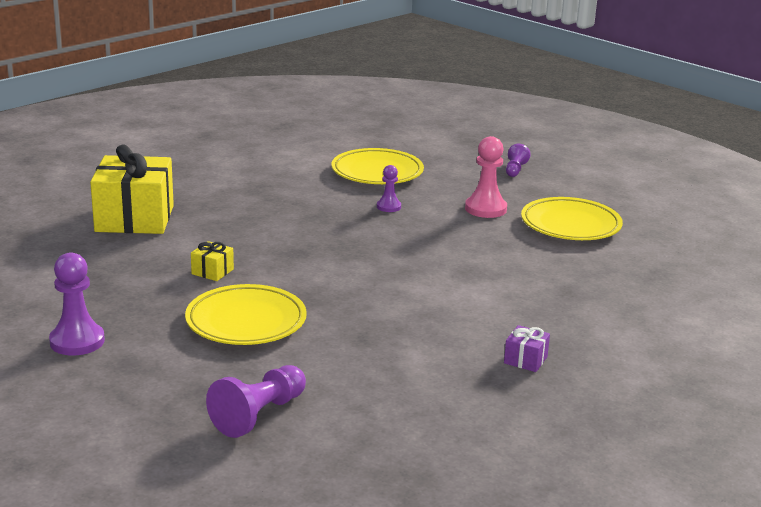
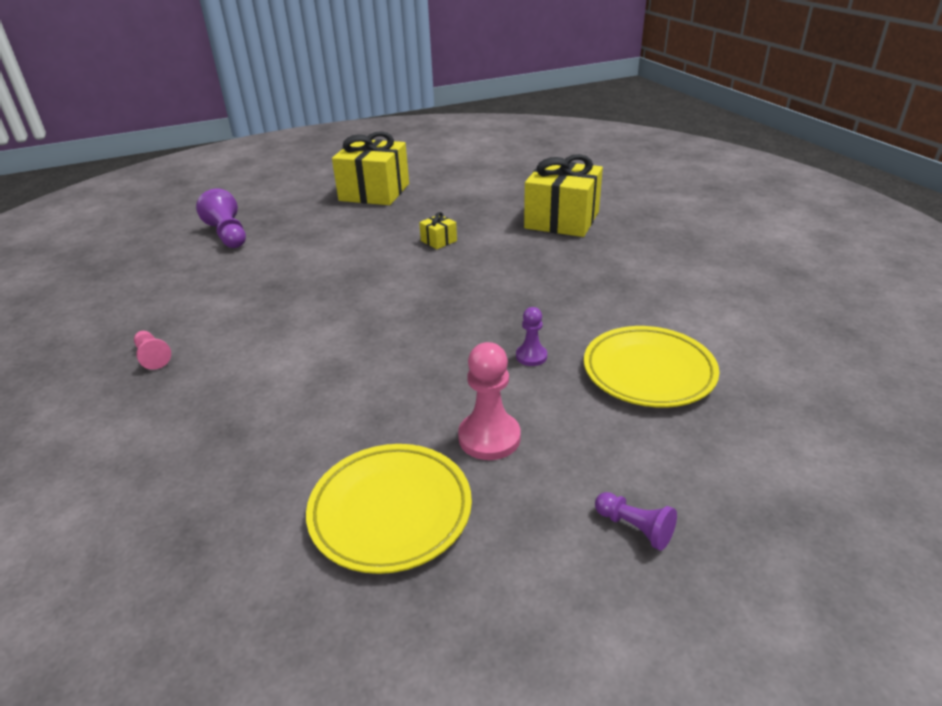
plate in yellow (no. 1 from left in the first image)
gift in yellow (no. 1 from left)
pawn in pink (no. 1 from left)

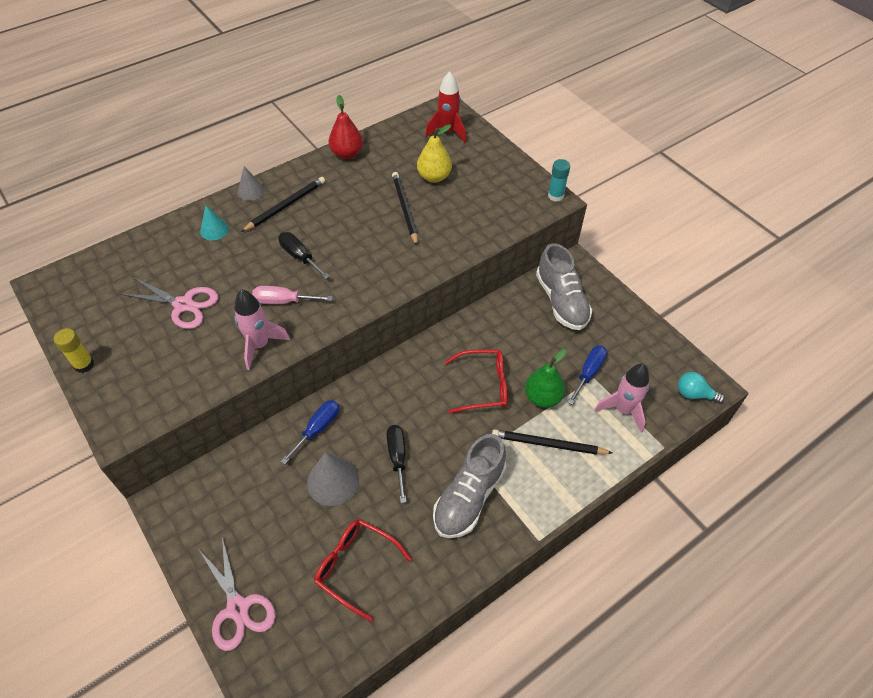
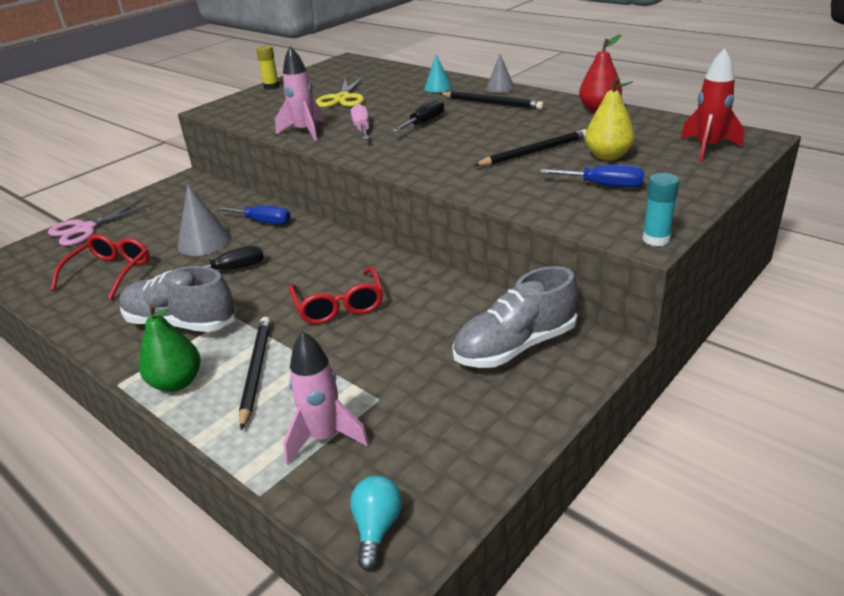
pear in green
screwdriver in blue (no. 2 from left)
scissors in yellow

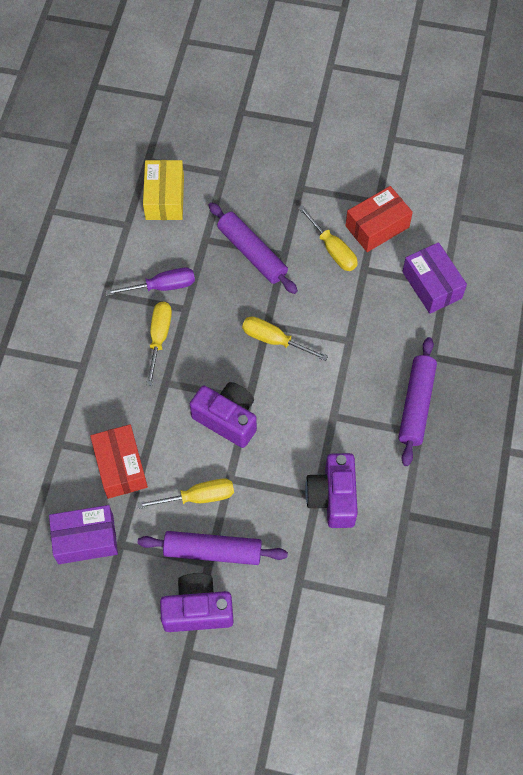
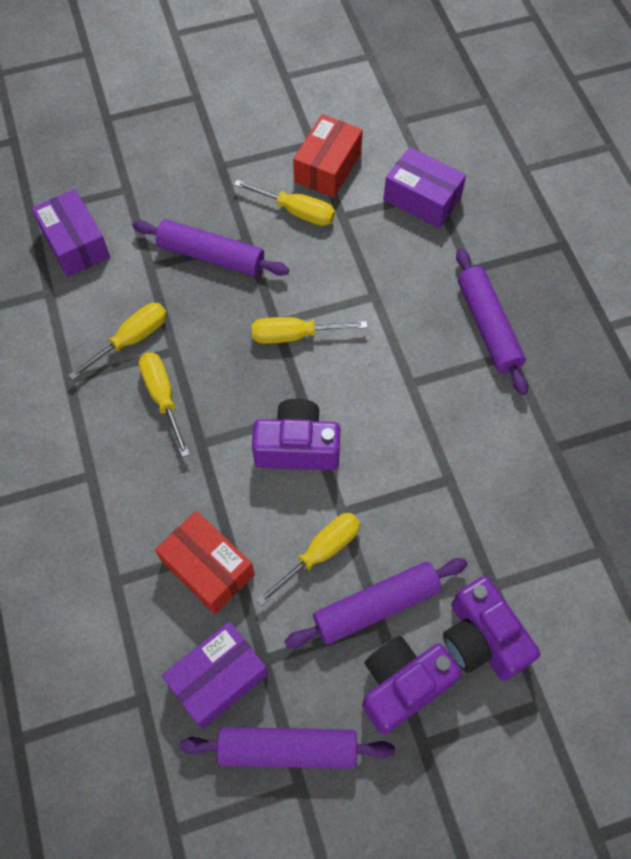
rolling pin in purple (no. 2 from left)
camera in purple (no. 3 from left)
screwdriver in yellow (no. 1 from left)
box in purple (no. 1 from left)

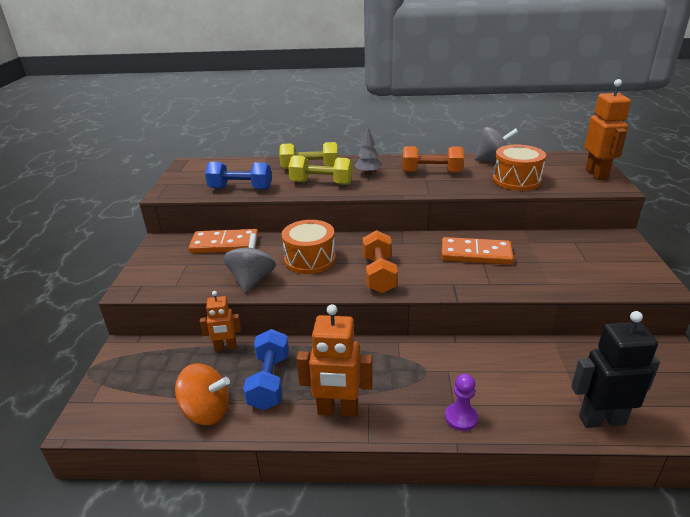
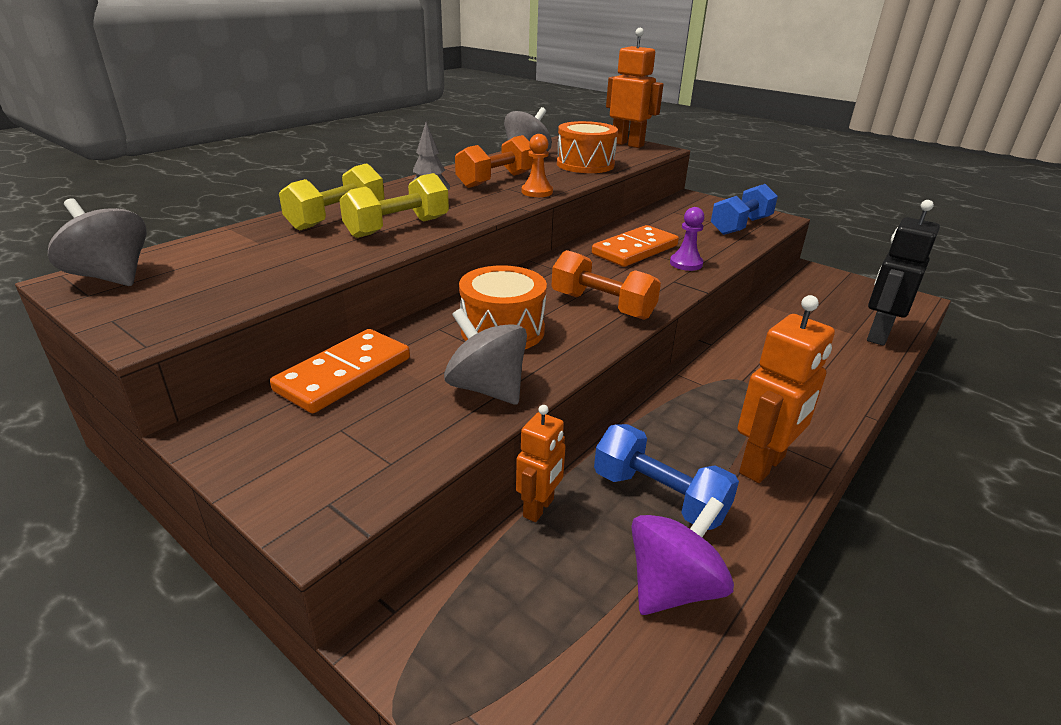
spinning top in grey (no. 1 from left)
pawn in orange
dumbbell in blue (no. 2 from left)
pawn in purple
spinning top in purple

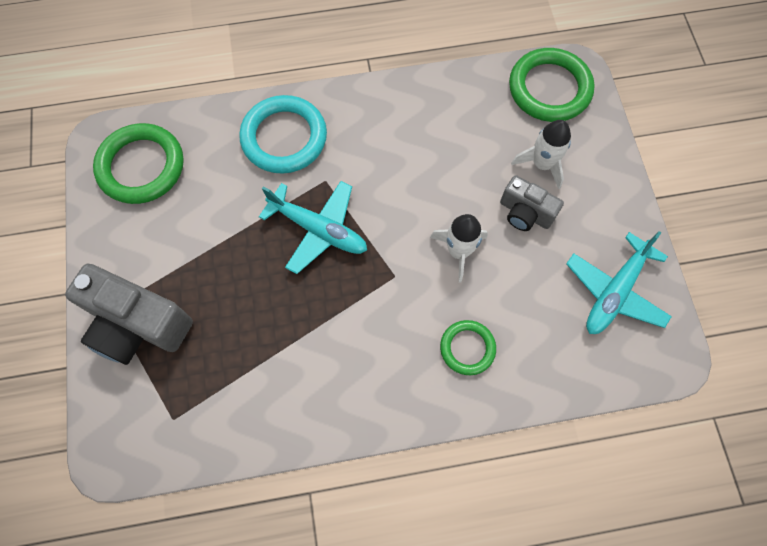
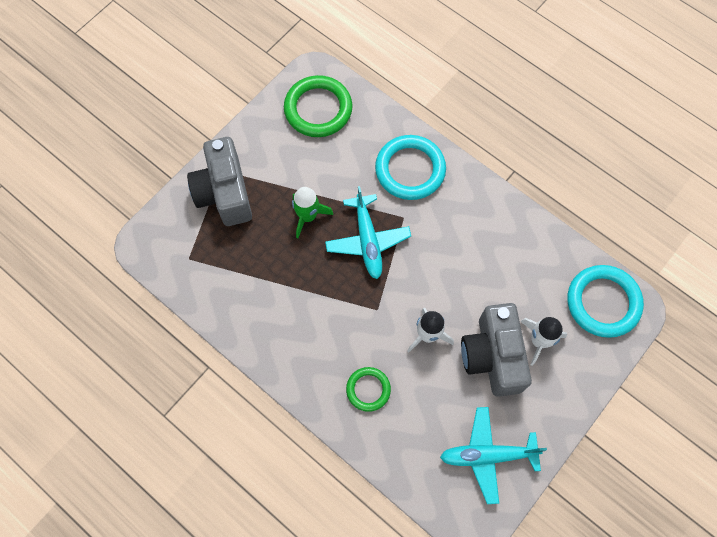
rocket in green
ring in turquoise (no. 2 from left)
camera in grey (no. 2 from left)

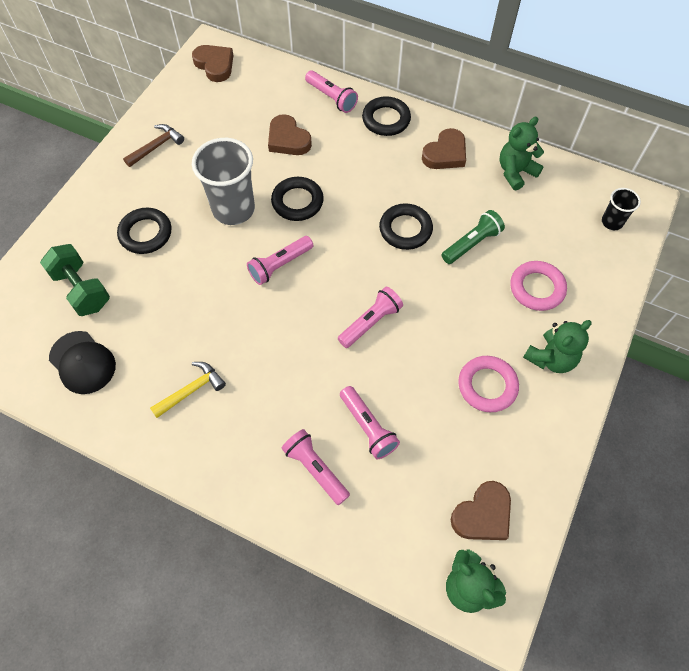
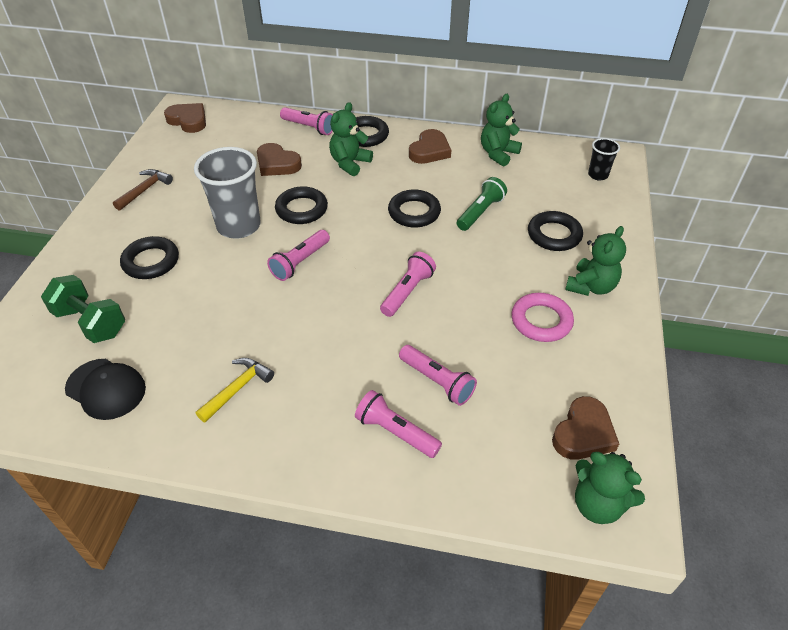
teddy bear in green (no. 1 from left)
ring in black (no. 5 from left)

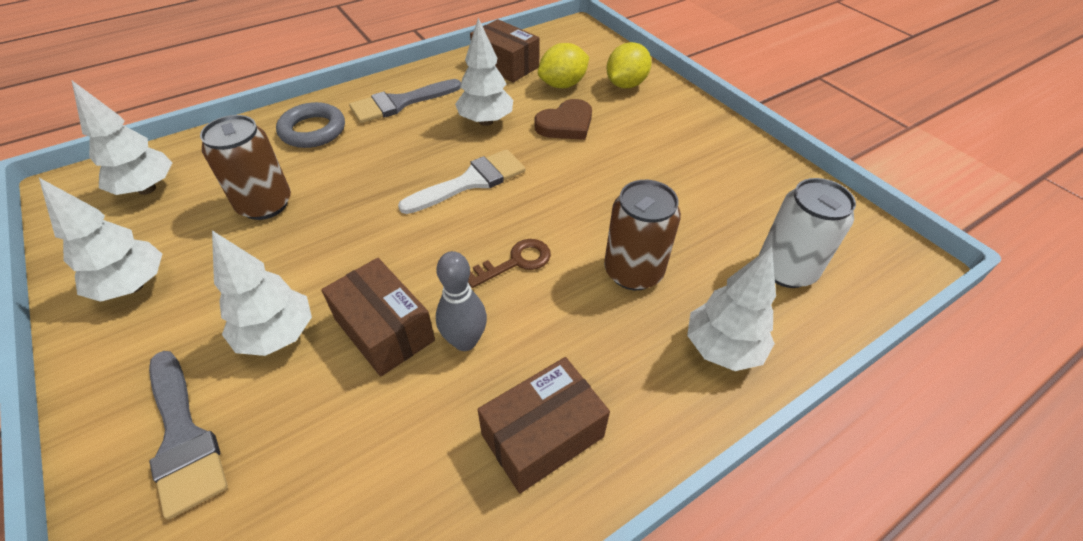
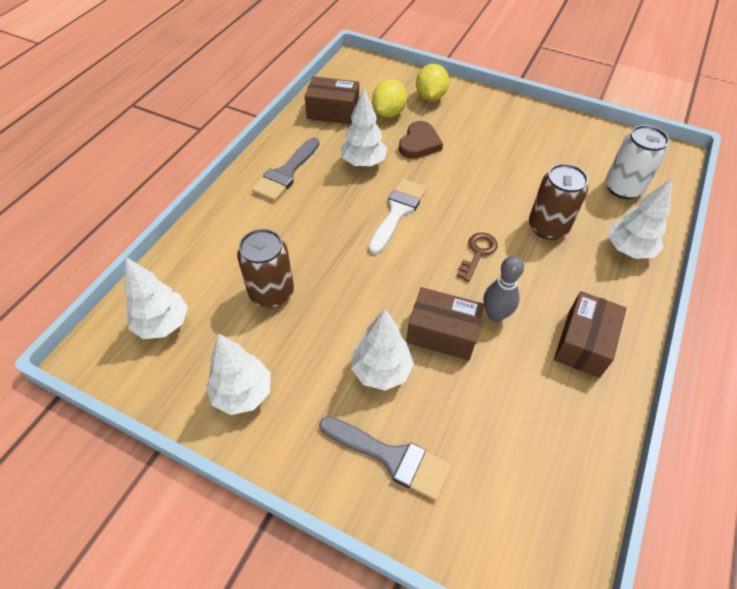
ring in grey

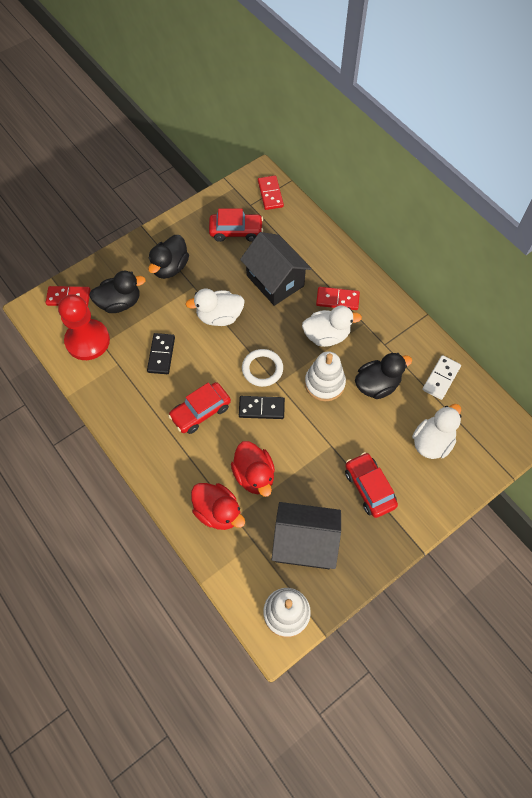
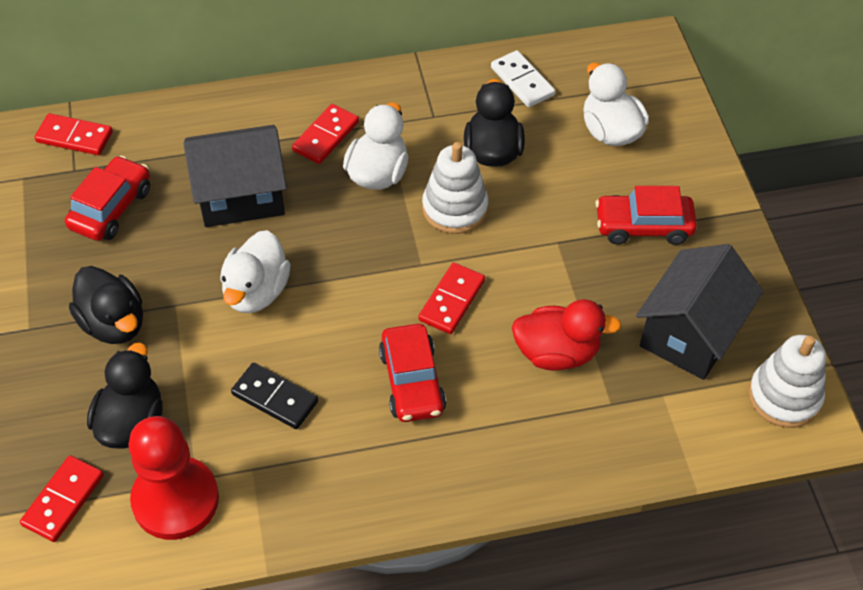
duck in red (no. 1 from left in the first image)
ring in white
domino in red (no. 4 from left)

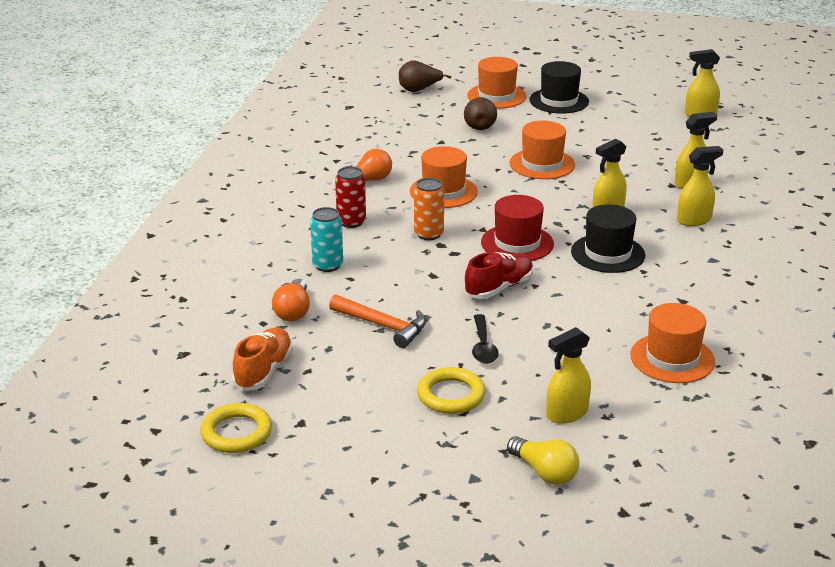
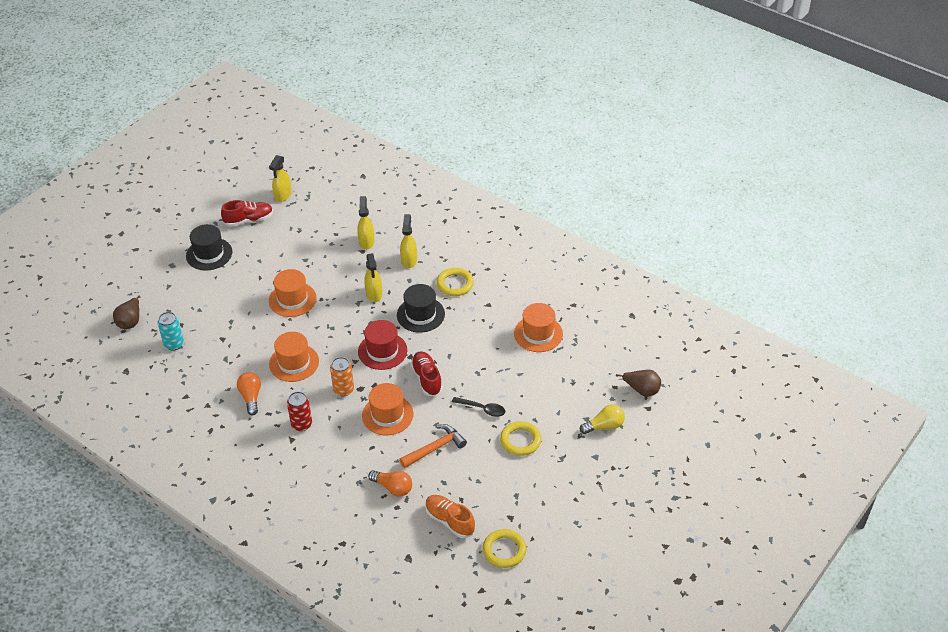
spray bottle in yellow (no. 1 from left in the first image)
shoe in red (no. 1 from left)
ring in yellow (no. 1 from left)
can in turquoise
pear in brown (no. 2 from left)
hat in orange (no. 3 from left)

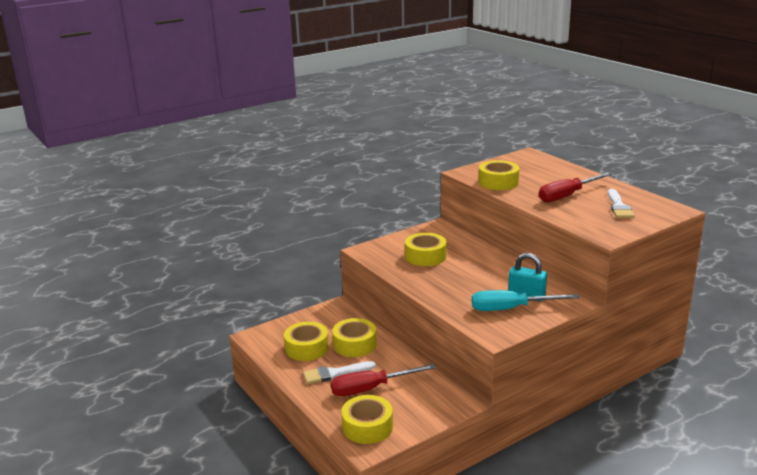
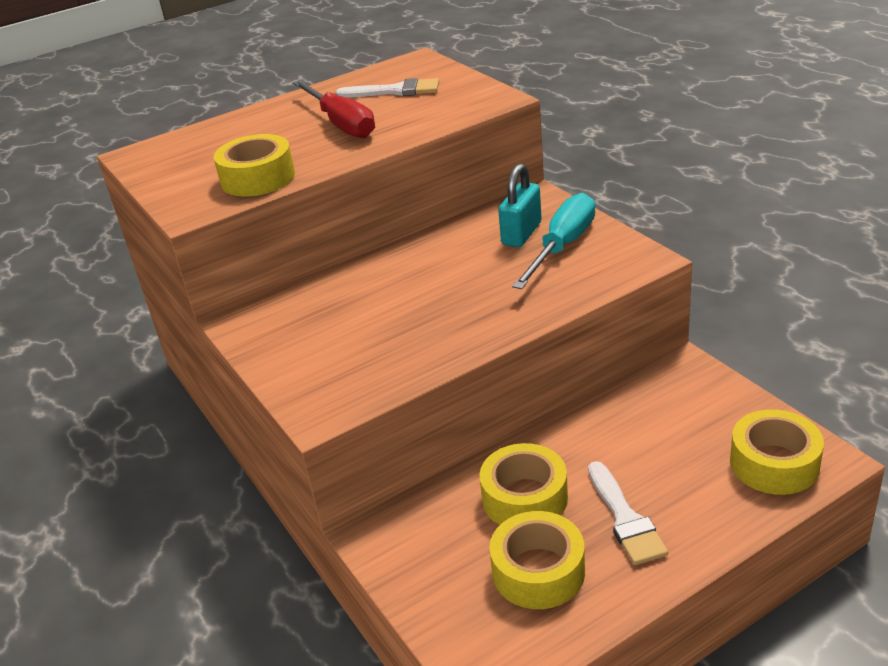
screwdriver in red (no. 1 from left in the first image)
tape in yellow (no. 4 from left in the first image)
screwdriver in turquoise

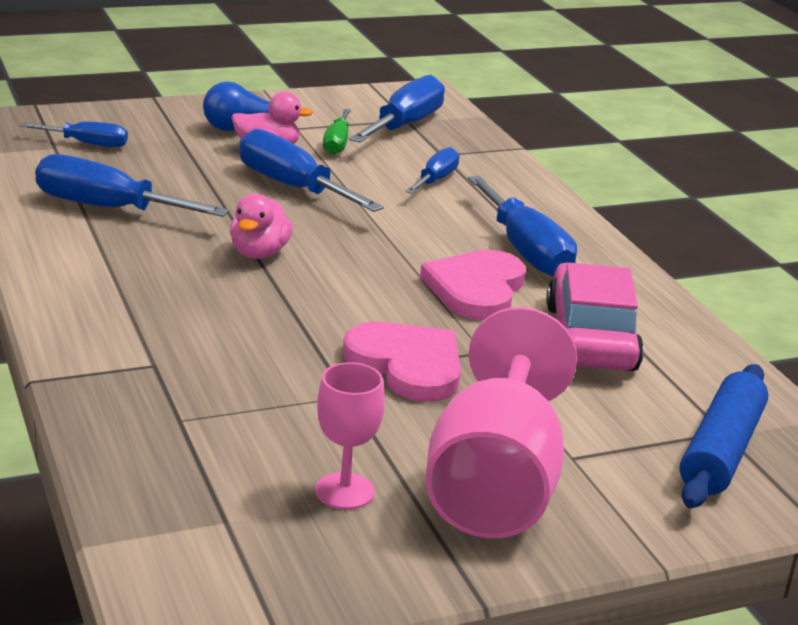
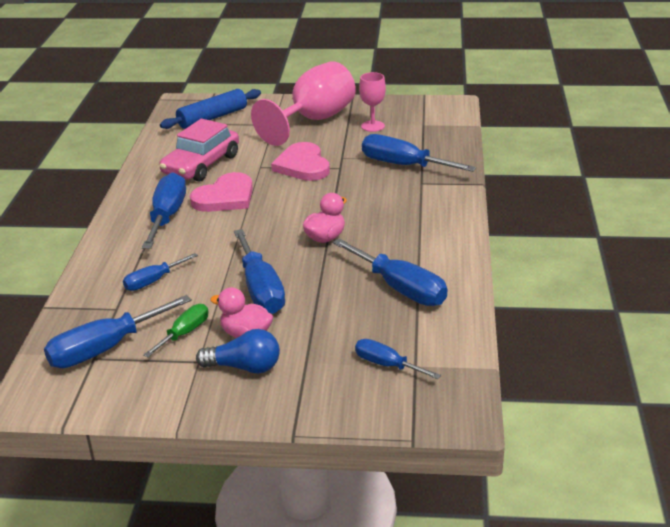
screwdriver in blue (no. 7 from left)

